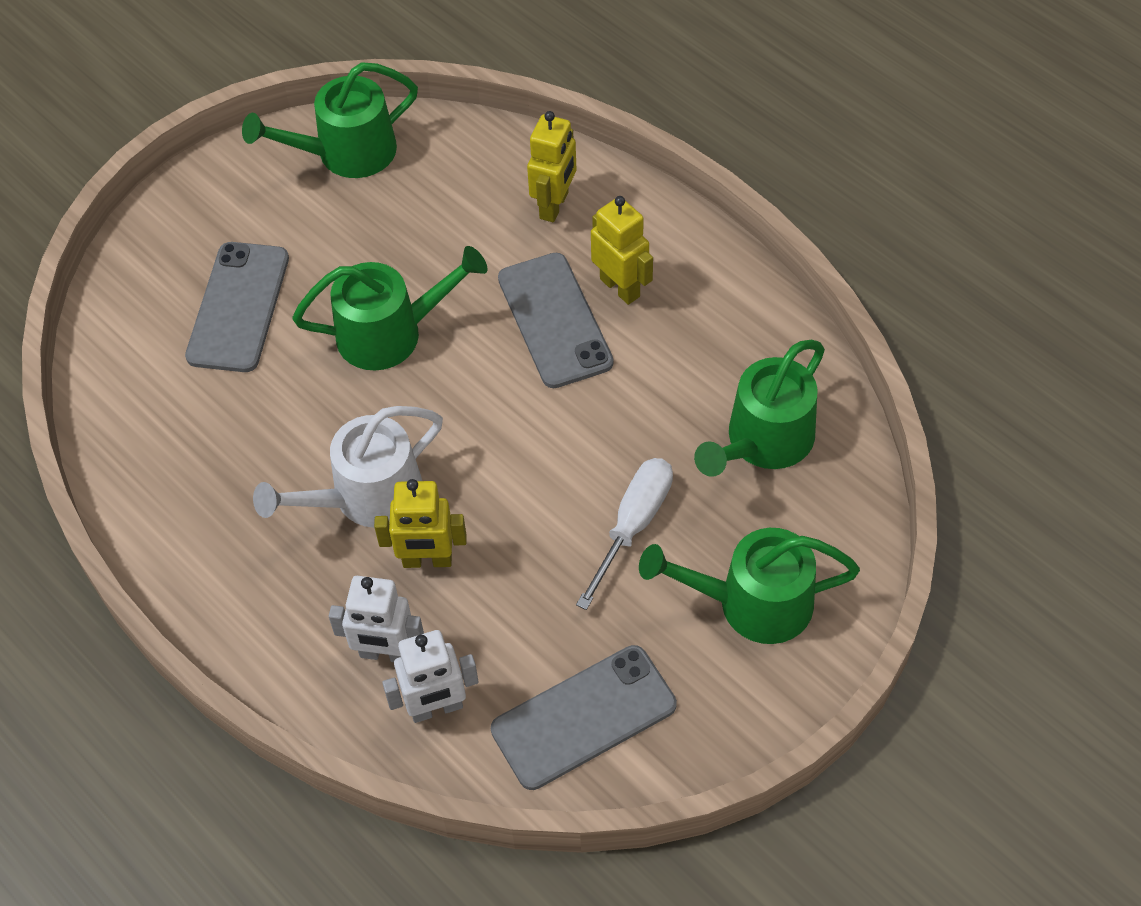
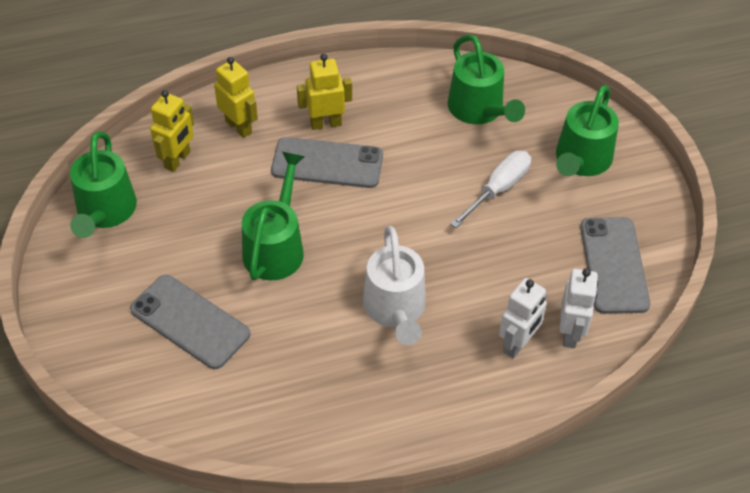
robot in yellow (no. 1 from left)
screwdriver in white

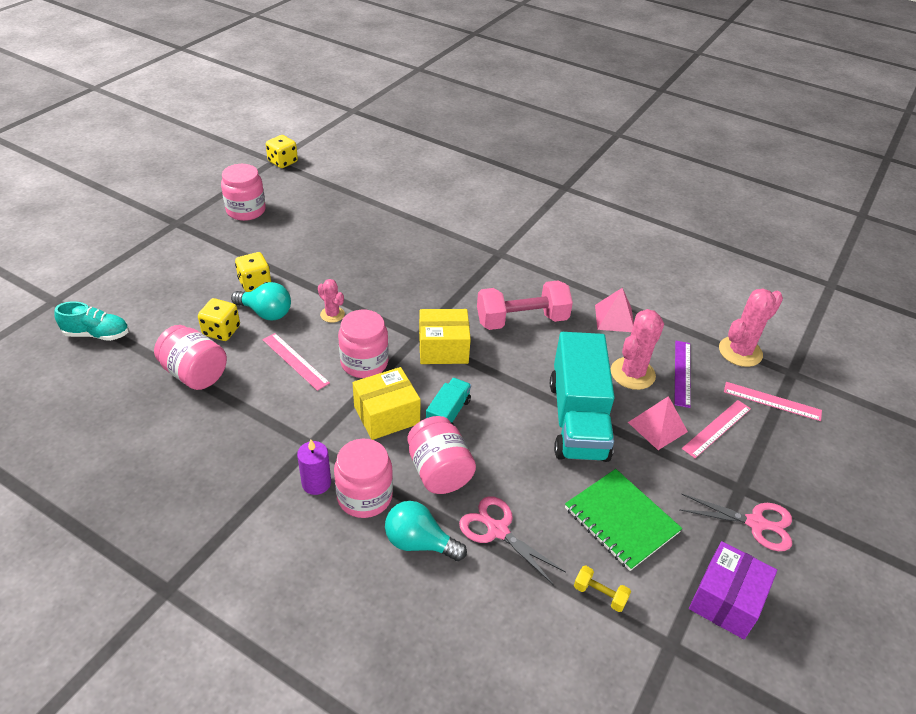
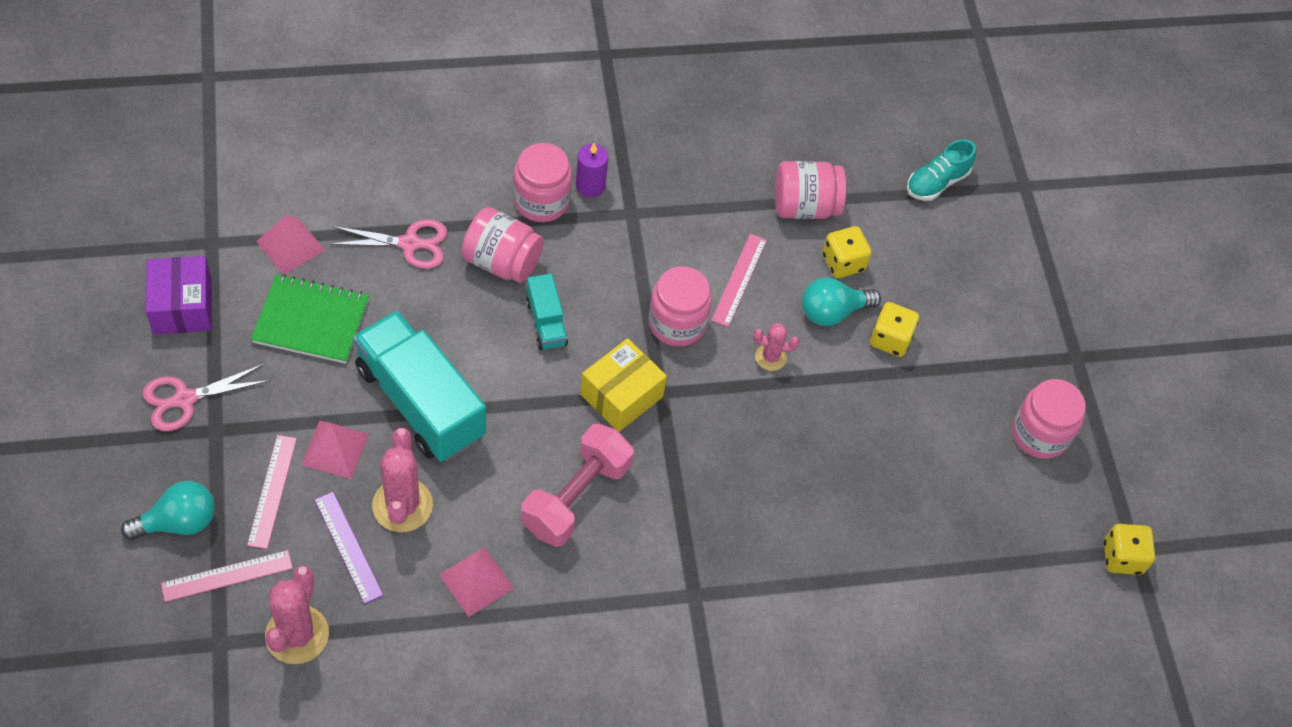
box in yellow (no. 1 from left in the first image)
light bulb in turquoise (no. 1 from left)
pyramid in pink (no. 1 from left)
ruler in pink (no. 3 from left)

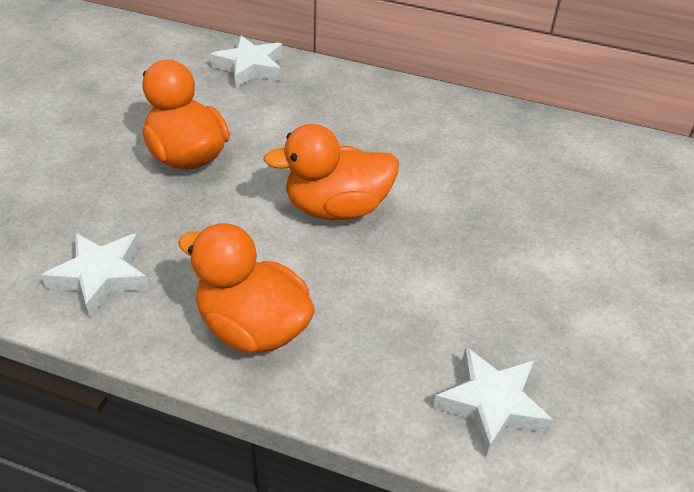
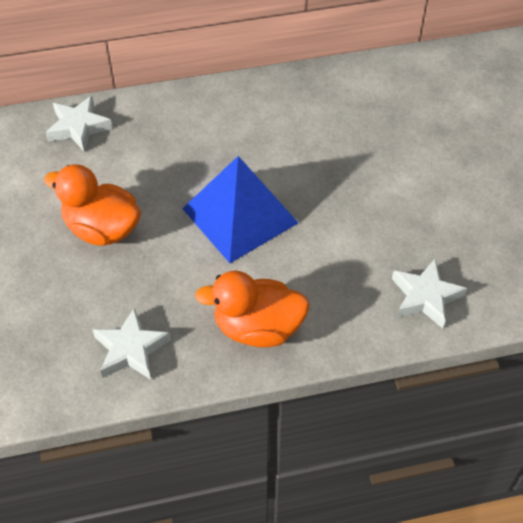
pyramid in blue

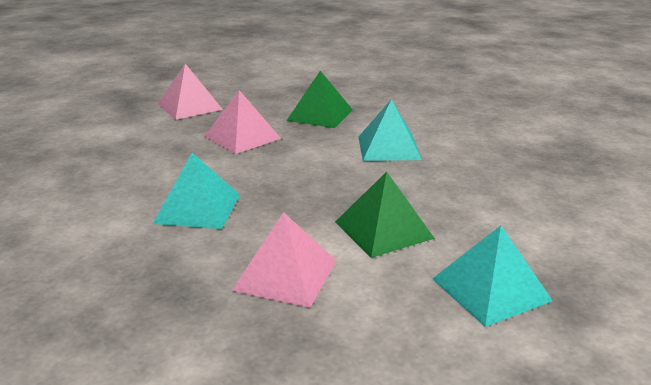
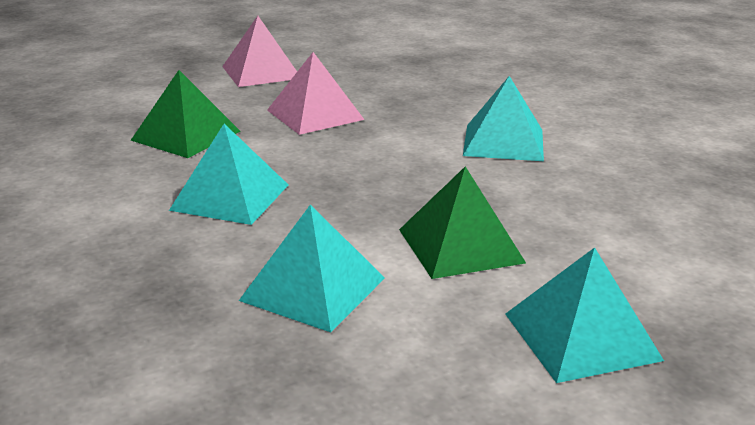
pyramid in green (no. 1 from left)
pyramid in turquoise (no. 2 from left)

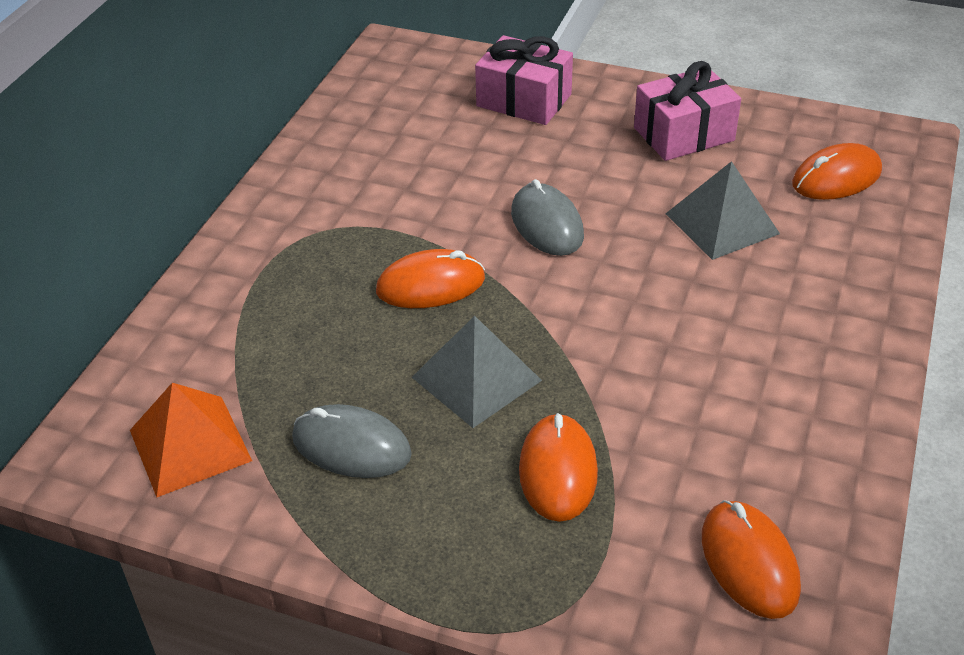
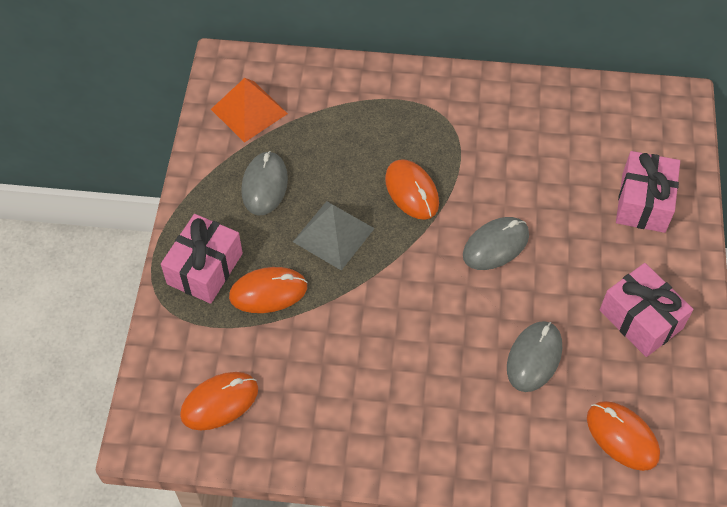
gift in pink (no. 1 from left)
mouse in grey (no. 3 from left)

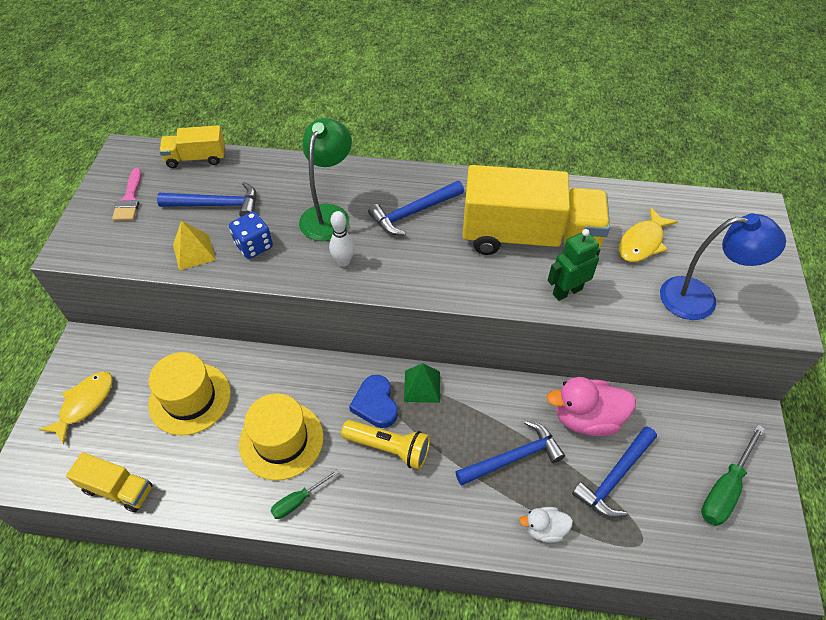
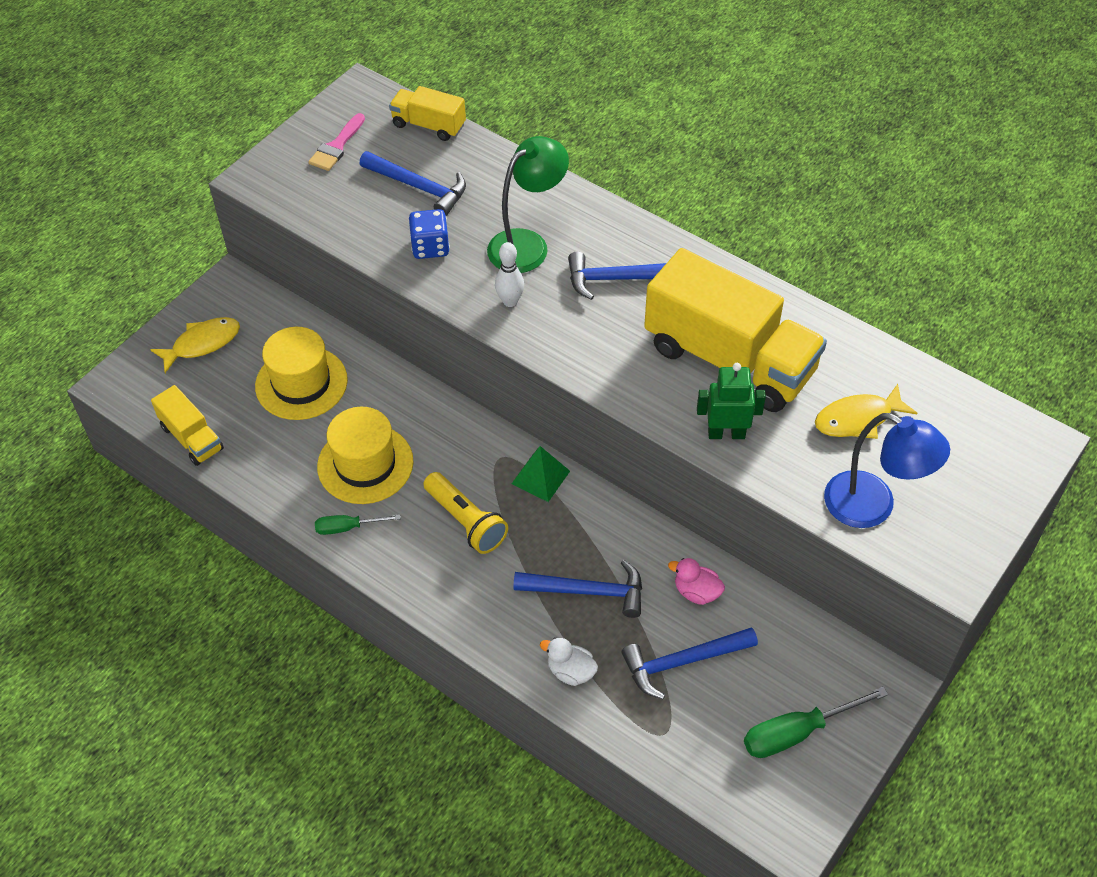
pyramid in yellow
heart in blue
duck in pink

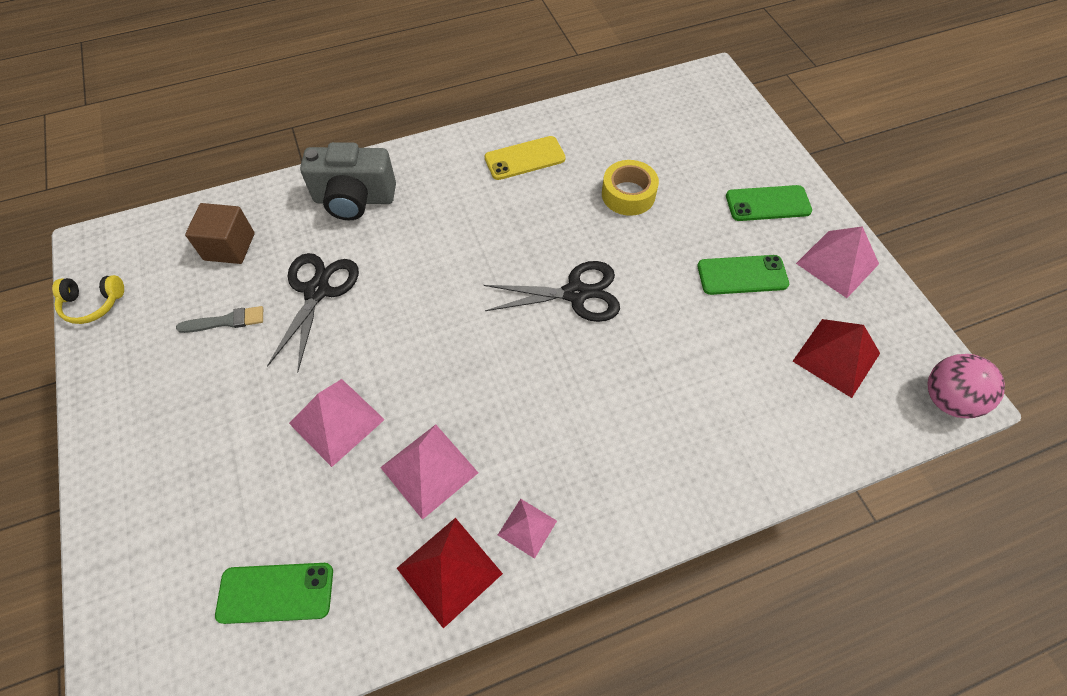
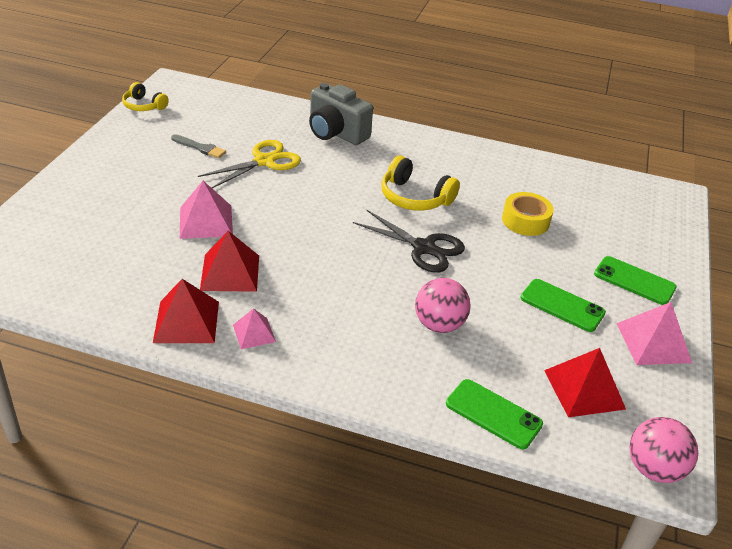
cube in brown
phone in yellow
headphones in yellow (no. 2 from left)
ball in pink (no. 1 from left)
phone in green (no. 1 from left)
scissors in yellow
pyramid in red (no. 2 from left)

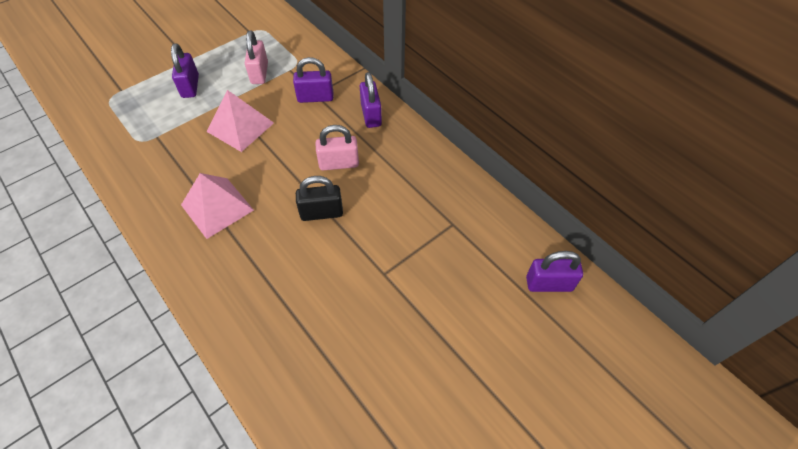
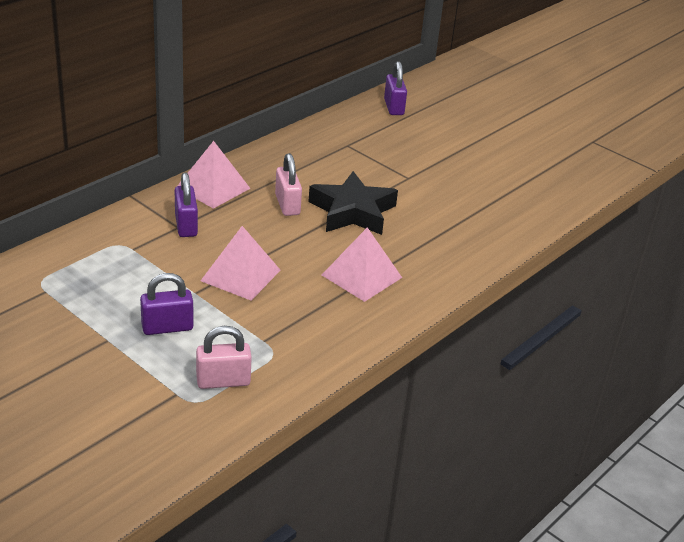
padlock in pink (no. 1 from left)
star in black
pyramid in pink (no. 1 from left)

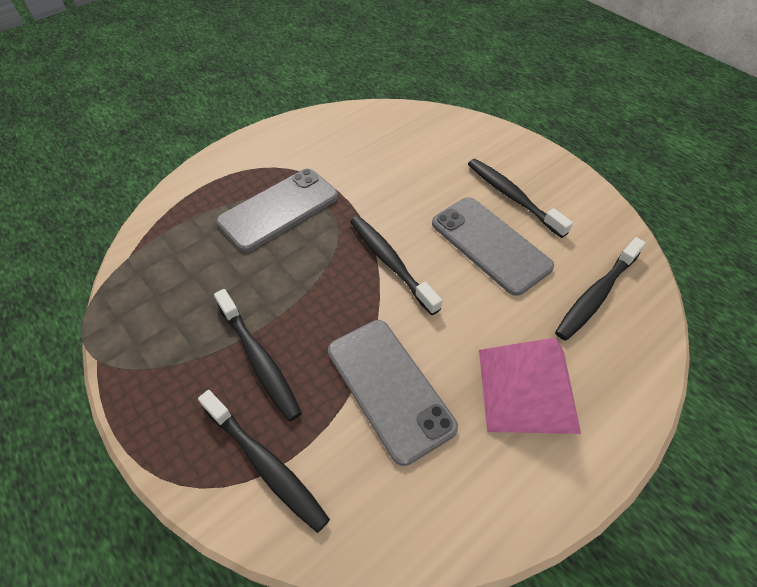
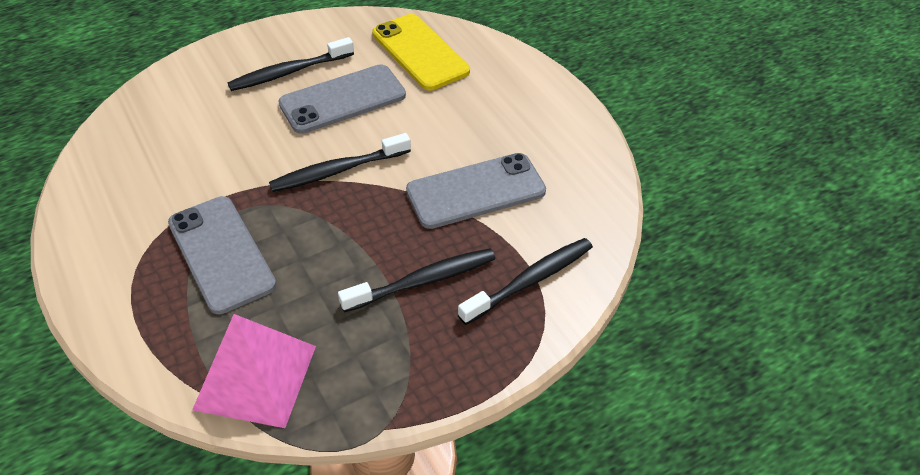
pyramid in pink
phone in yellow

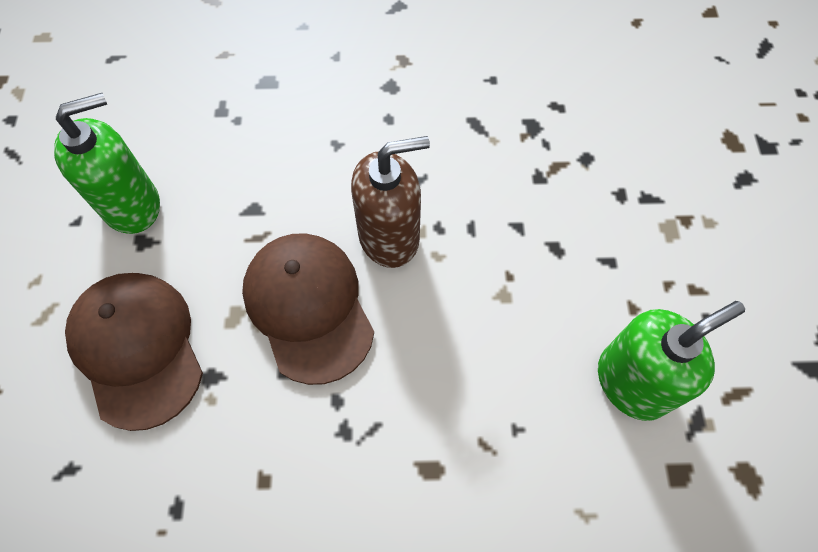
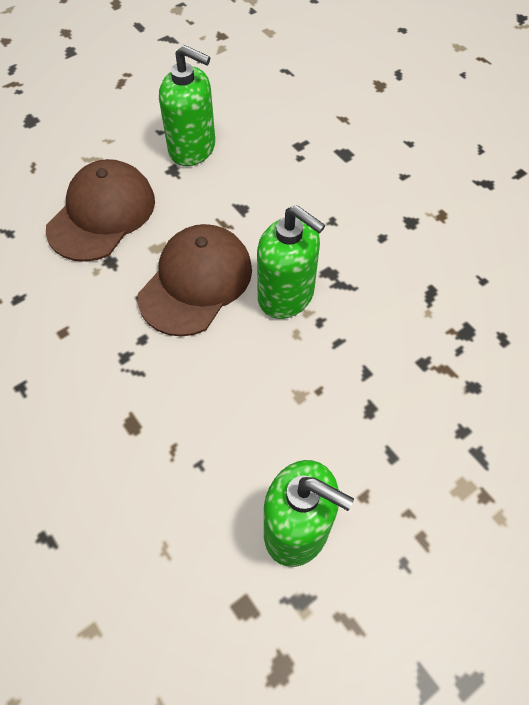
soap dispenser in green (no. 2 from left)

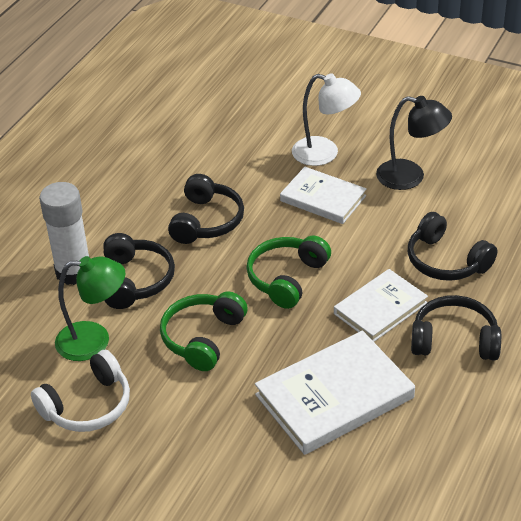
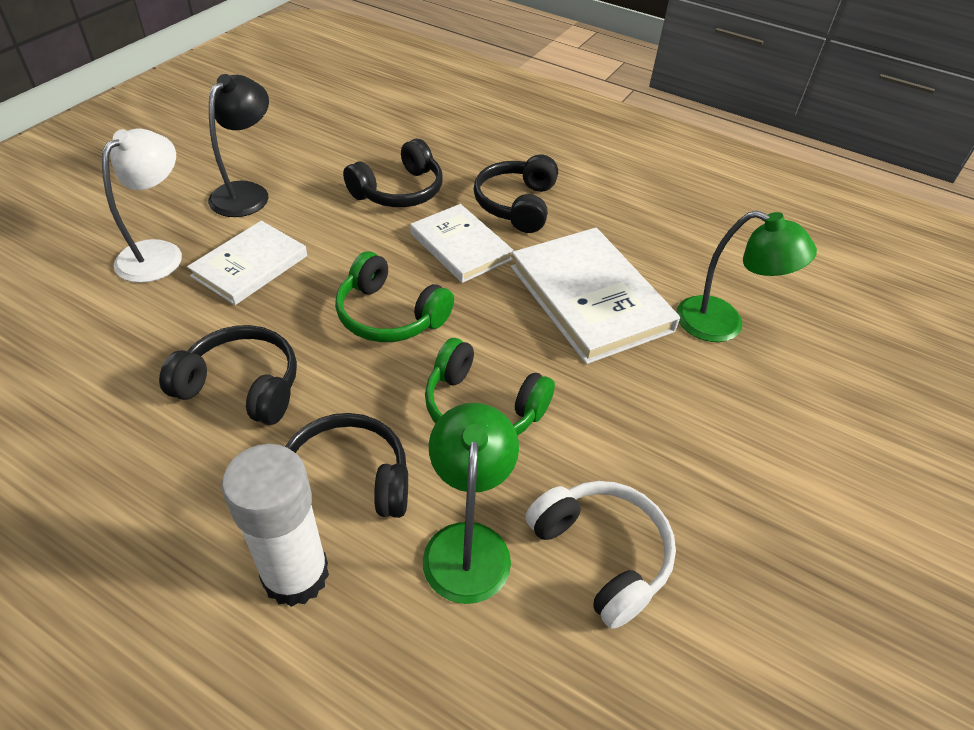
lamp in green (no. 2 from left)

